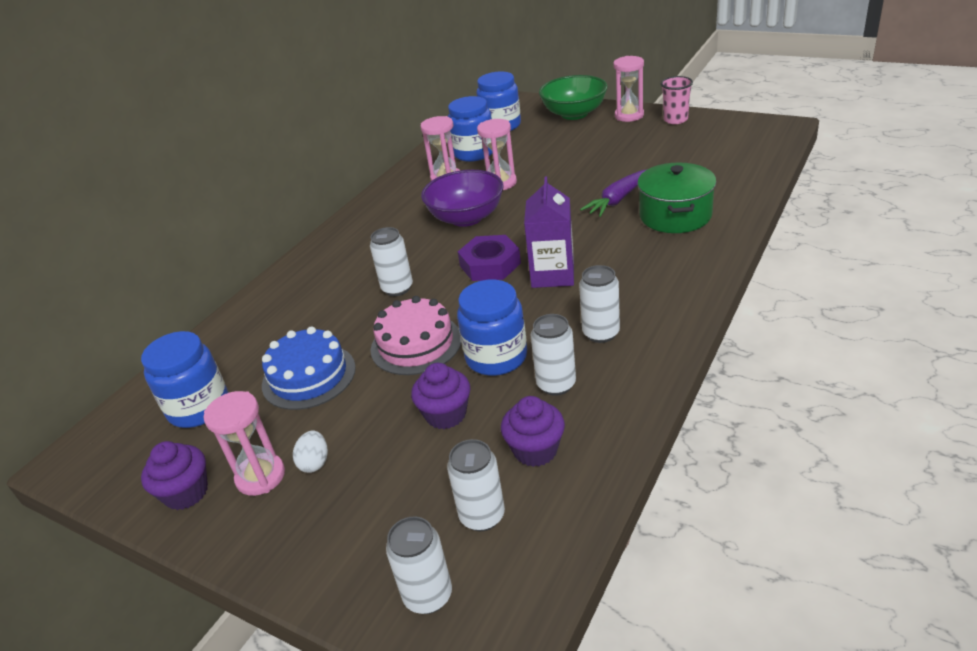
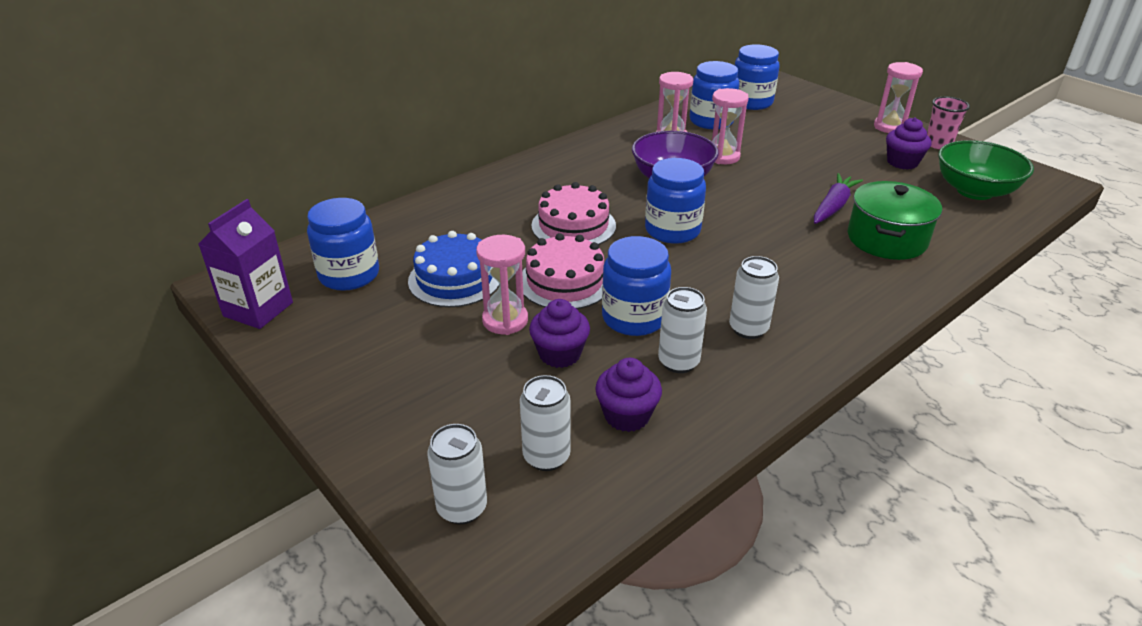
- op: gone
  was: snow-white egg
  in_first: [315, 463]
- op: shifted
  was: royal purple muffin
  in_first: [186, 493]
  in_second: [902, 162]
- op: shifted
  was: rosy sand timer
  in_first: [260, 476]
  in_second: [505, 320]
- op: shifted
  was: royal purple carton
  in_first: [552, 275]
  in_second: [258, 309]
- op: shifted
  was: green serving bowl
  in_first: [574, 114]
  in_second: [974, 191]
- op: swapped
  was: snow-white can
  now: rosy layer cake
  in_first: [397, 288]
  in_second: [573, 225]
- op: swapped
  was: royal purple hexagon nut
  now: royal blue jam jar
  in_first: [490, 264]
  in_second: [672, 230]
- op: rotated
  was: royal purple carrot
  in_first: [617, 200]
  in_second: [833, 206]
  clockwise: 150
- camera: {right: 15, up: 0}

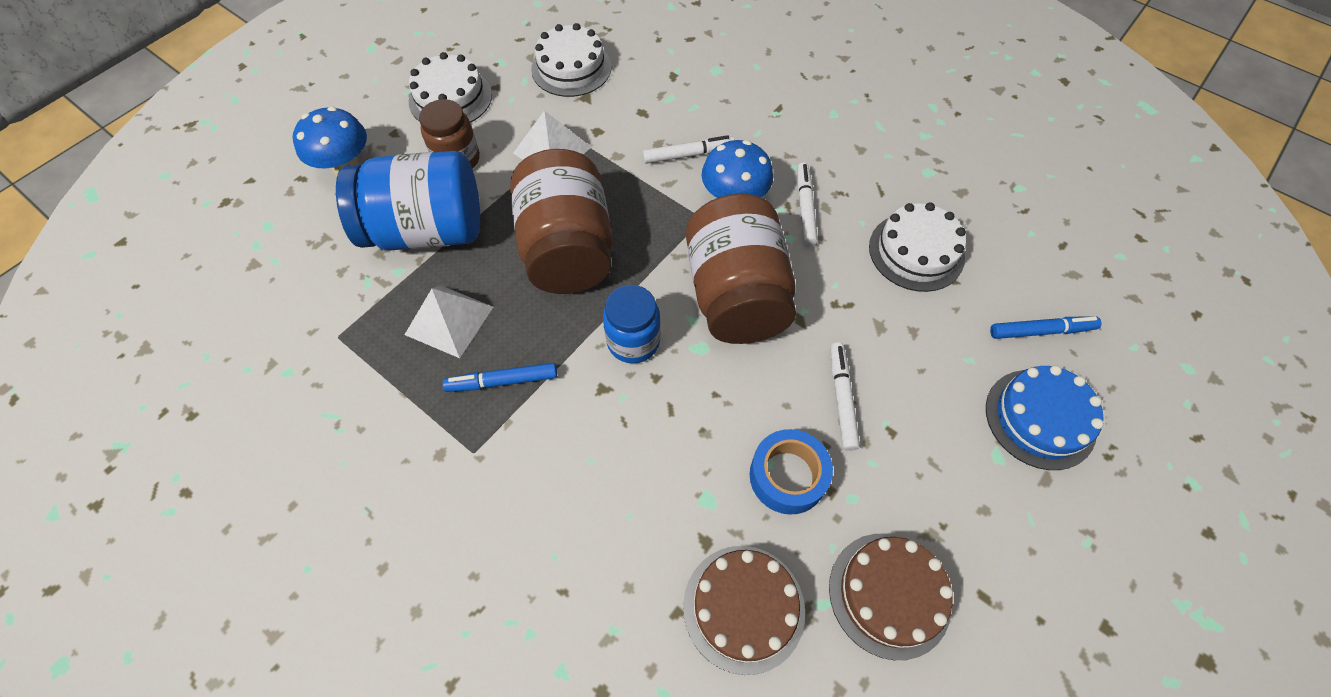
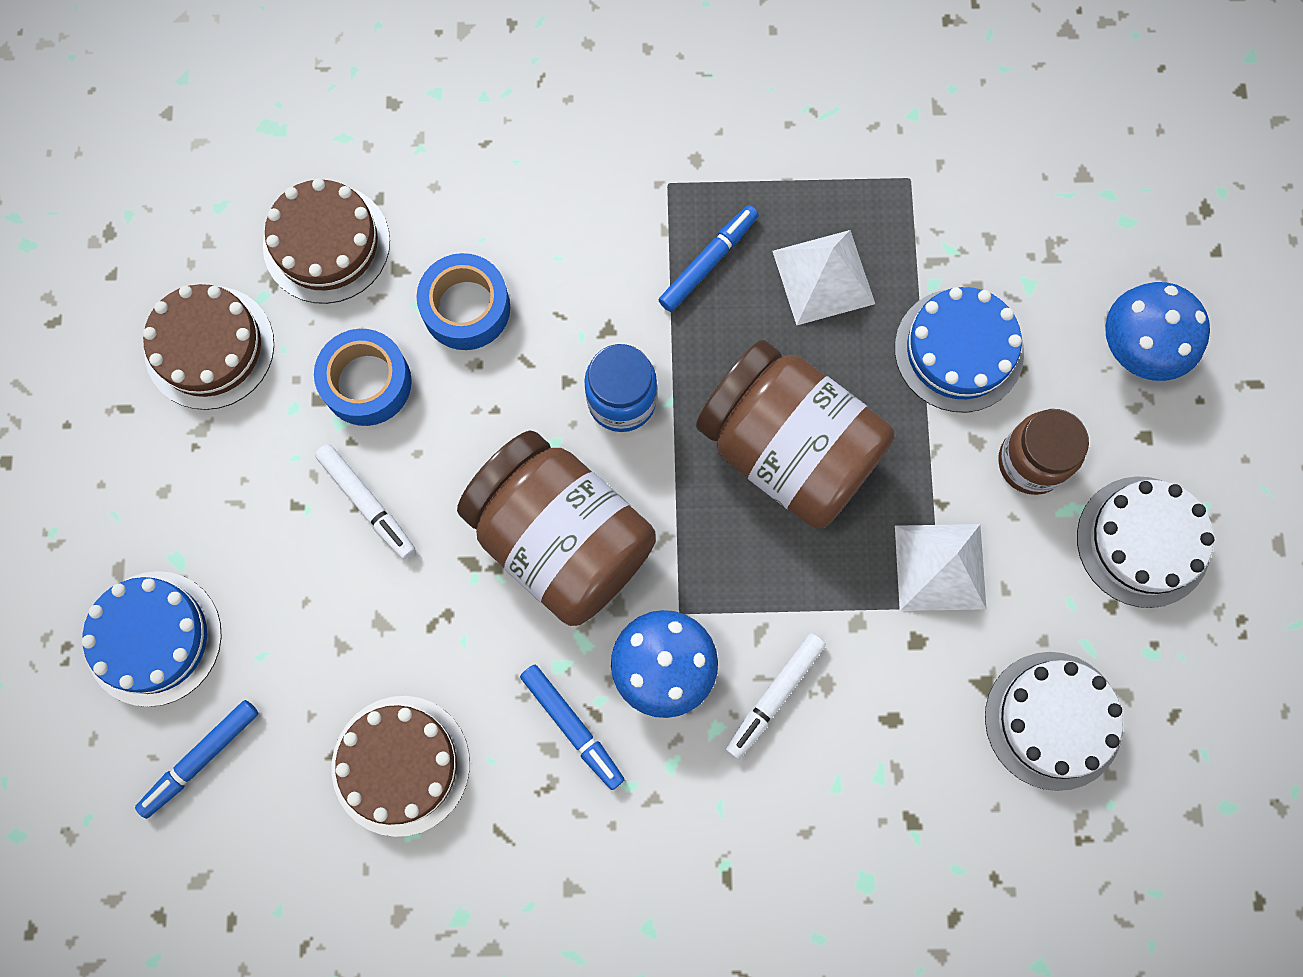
- op: new
  now: royal blue tape
  in_second: [466, 308]
- op: swapped
  was: royal blue jam jar
  now: royal blue layer cake
  in_first: [427, 230]
  in_second: [959, 350]
- op: repainted
  was: snow-white marker pen
  now: royal blue marker pen
  in_first: [805, 208]
  in_second: [572, 727]
- op: repainted
  was: snow-white layer cake
  now: brown layer cake
  in_first: [916, 251]
  in_second: [400, 765]
- camera: {right: 140, up: 15}

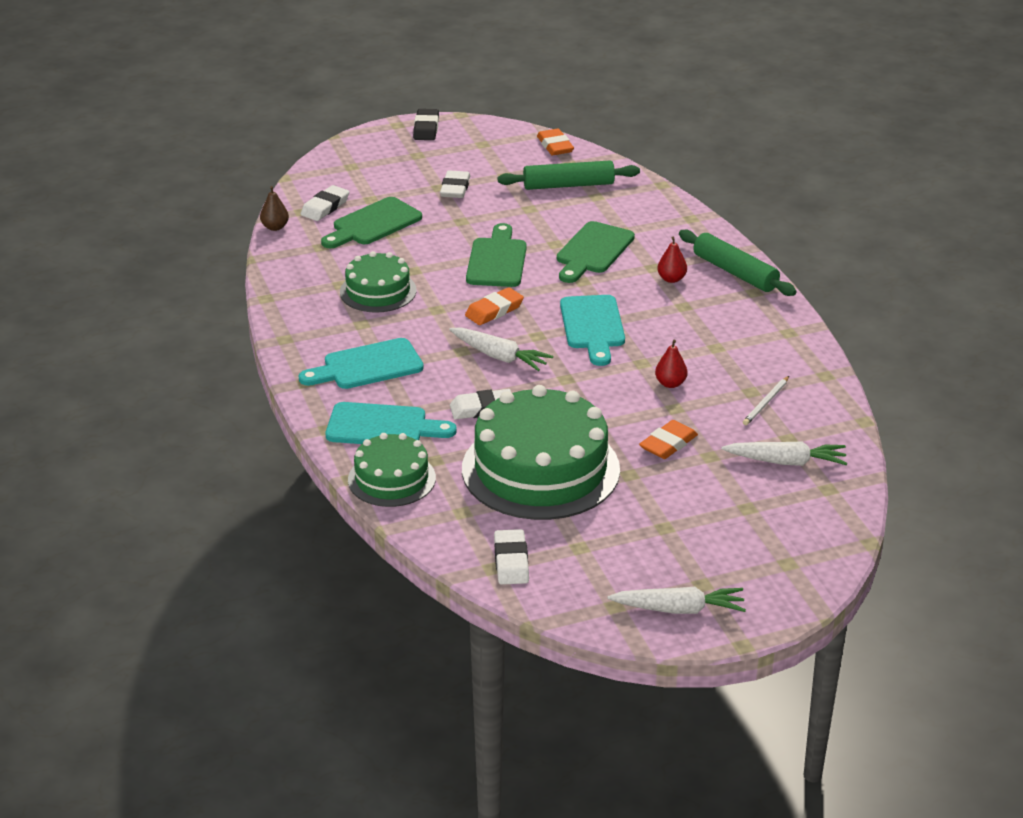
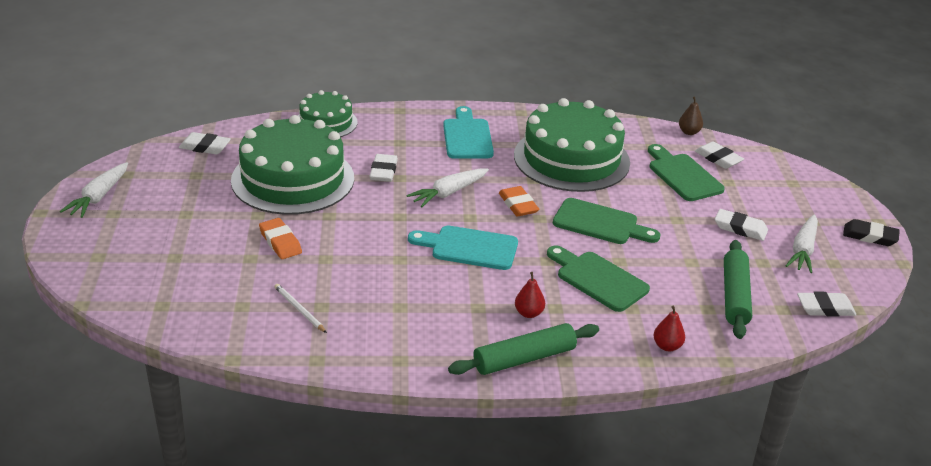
- op: gone
  was: teal bread board
  in_first: [382, 427]
- op: shifted
  was: scarlet pear
  in_first: [670, 383]
  in_second: [667, 346]
- op: shifted
  was: snow-white carrot
  in_first: [786, 462]
  in_second: [803, 250]
- op: repainted
  was: orange-coloured gum eraser
  now: snow-white gum eraser
  in_first: [555, 146]
  in_second: [825, 308]
- op: scaled
  was: green layer cake
  in_first: [378, 291]
  in_second: [571, 159]
  ratio: 1.81
- camera: {right: 105, up: 0}

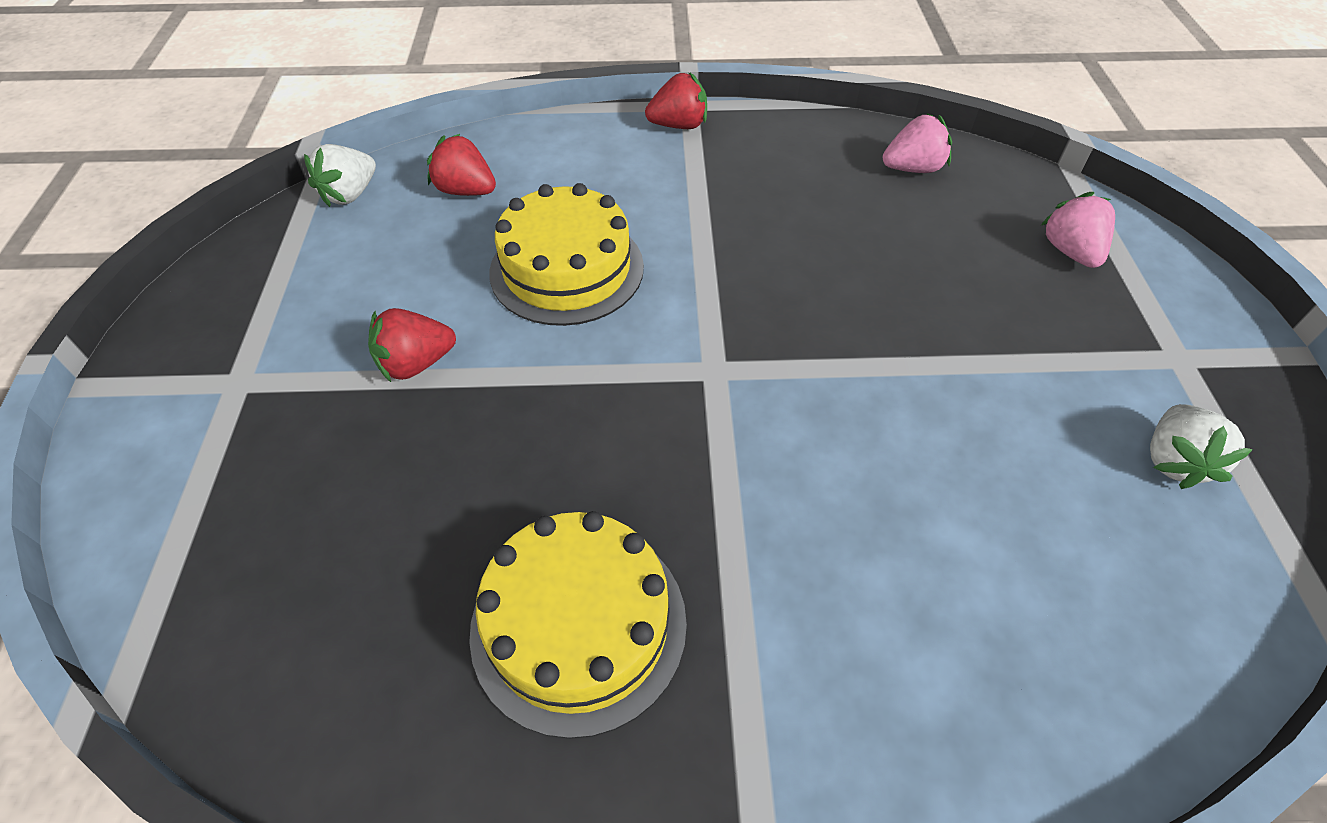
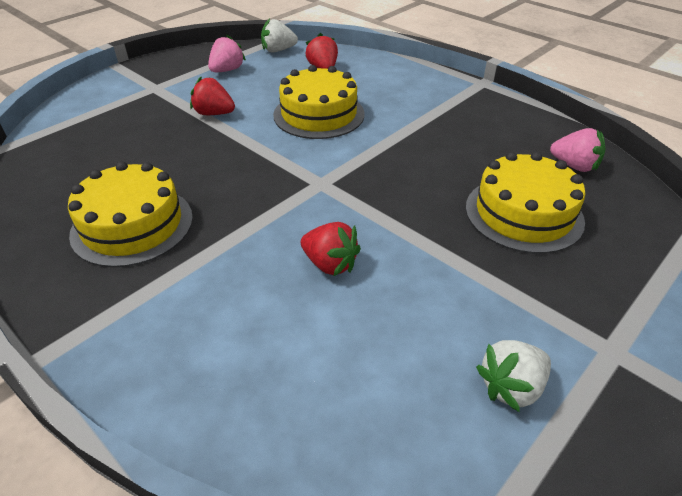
- op: new
  now: yellow layer cake
  in_second: [523, 213]
- op: shifted
  was: scarlet berry
  in_first: [679, 125]
  in_second: [330, 264]
- op: shifted
  was: rosy berry
  in_first: [1070, 251]
  in_second: [227, 70]
- camera: {right: 45, up: -10}

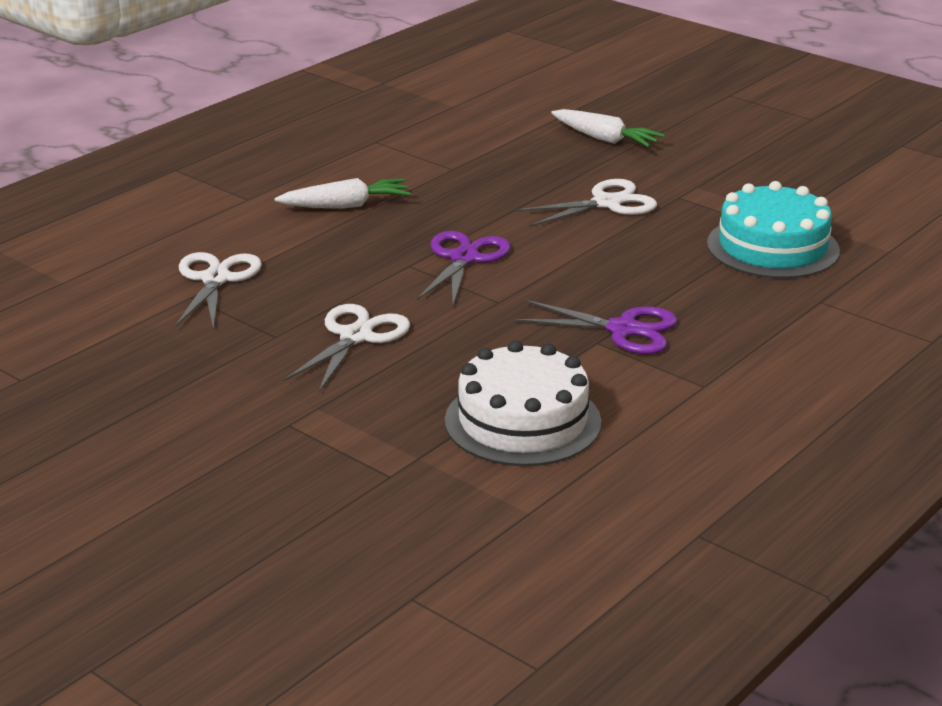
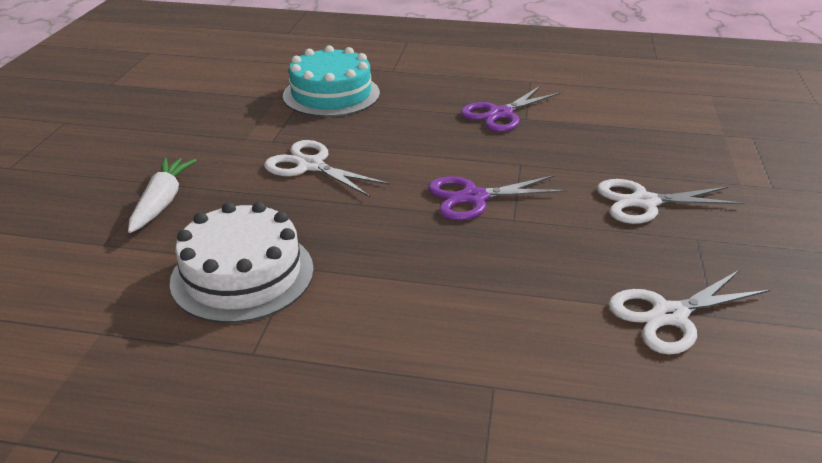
- op: gone
  was: snow-white carrot
  in_first: [346, 206]
- op: shifted
  was: snow-white layer cake
  in_first: [522, 421]
  in_second: [242, 274]
- op: rotated
  was: royal purple scissors
  in_first: [623, 330]
  in_second: [500, 114]
  clockwise: -120
- camera: {right: -120, up: 5}

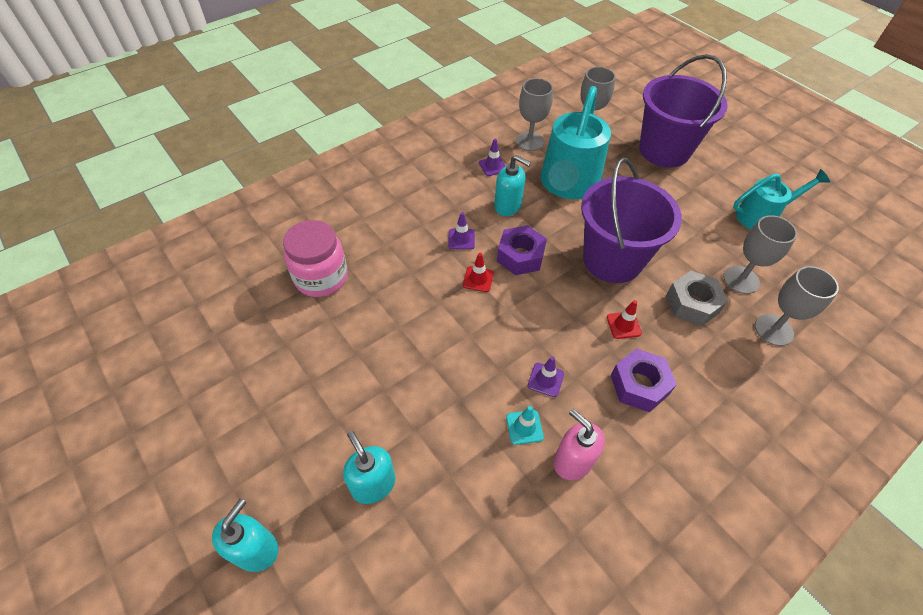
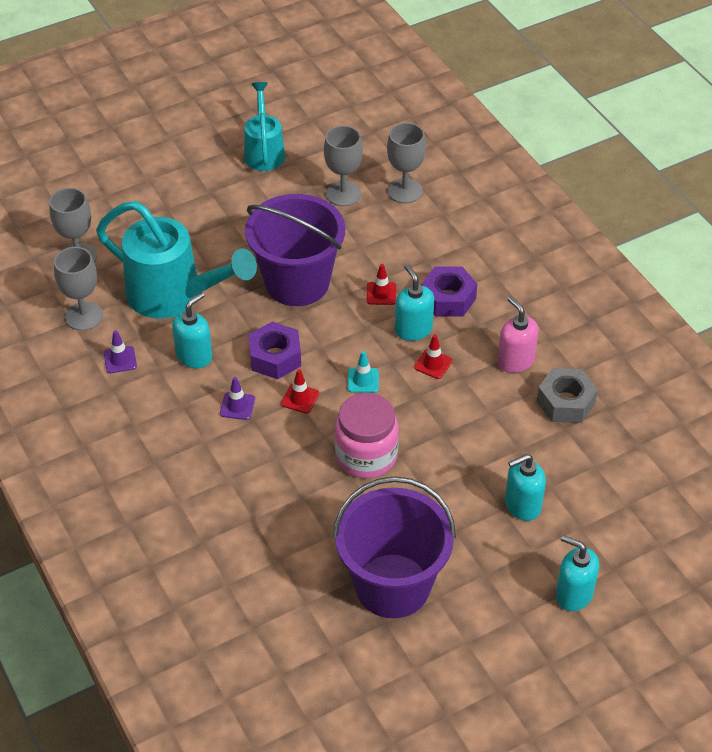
- op: new
  now: teal pump bottle
  in_second: [413, 329]
- op: shifted
  was: rosy jam jar
  in_first: [321, 277]
  in_second: [366, 456]
- op: shifted
  was: teal road cone
  in_first: [524, 427]
  in_second: [363, 380]
- op: shifted
  was: royal purple bucket
  in_first: [664, 150]
  in_second: [392, 586]
- op: shifted
  was: gray hexagon nut
  in_first: [692, 304]
  in_second: [565, 402]
- op: repainted
  was: royal purple road cone
  now: scarlet road cone
  in_first: [545, 380]
  in_second: [433, 364]
- op: rotated
  was: rosy pump bottle
  in_first: [572, 461]
  in_second: [515, 360]
  clockwise: 90
- camera: {right: -80, up: -5}

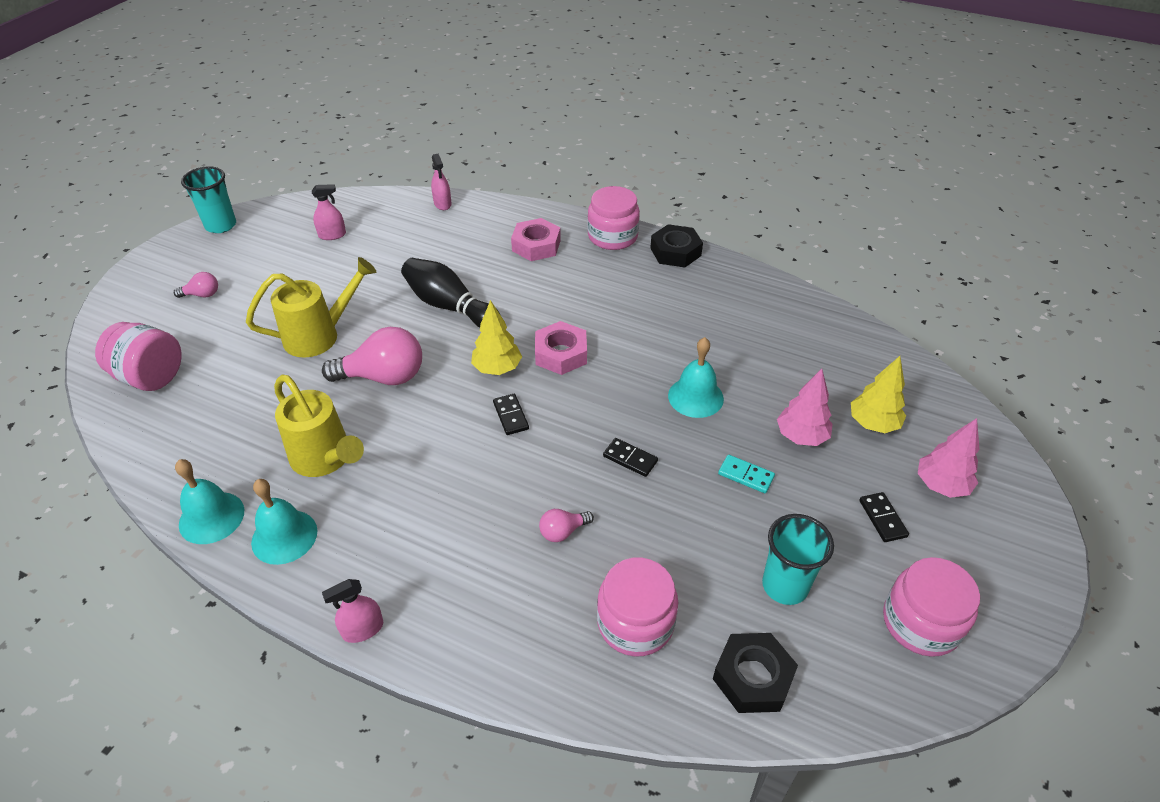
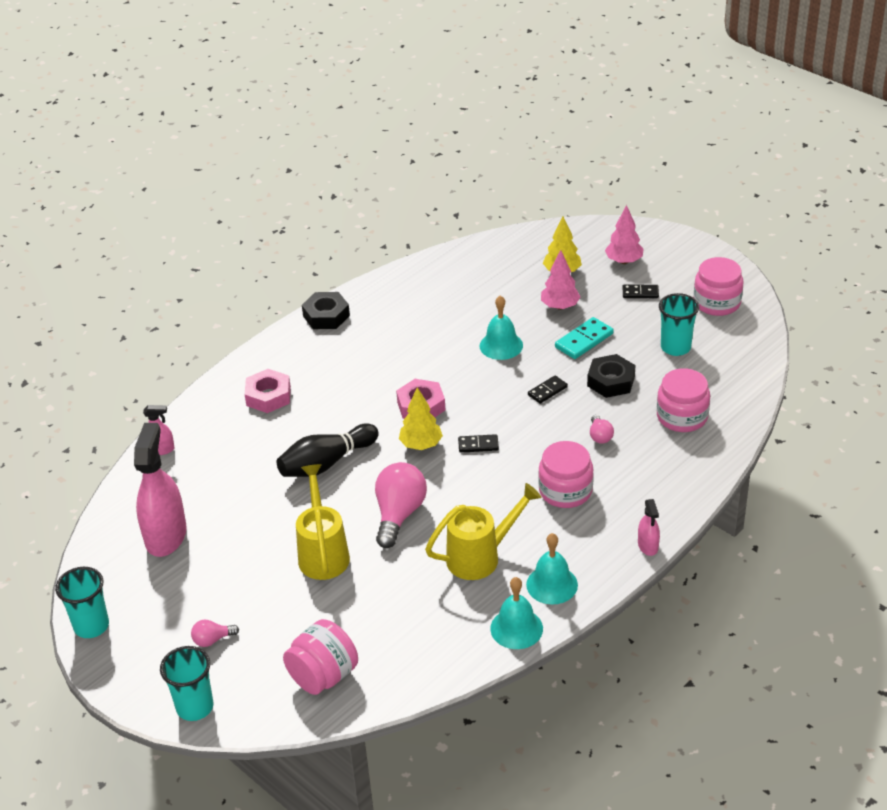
- op: new
  now: teal beaker
  in_second: [195, 707]
- op: shifted
  was: rosy jam jar
  in_first: [612, 236]
  in_second: [565, 491]
- op: shifted
  was: black hexagon nut
  in_first: [753, 677]
  in_second: [611, 381]
- op: rotated
  was: rosy lightbulb
  in_first: [202, 295]
  in_second: [212, 640]
  clockwise: -120
- op: scaled
  was: rosy sprayer
  in_first: [332, 235]
  in_second: [166, 536]
  ratio: 2.12
- op: scaled
  was: teal domino tile
  in_first: [746, 475]
  in_second: [584, 340]
  ratio: 1.56
- camera: {right: -70, up: -5}

